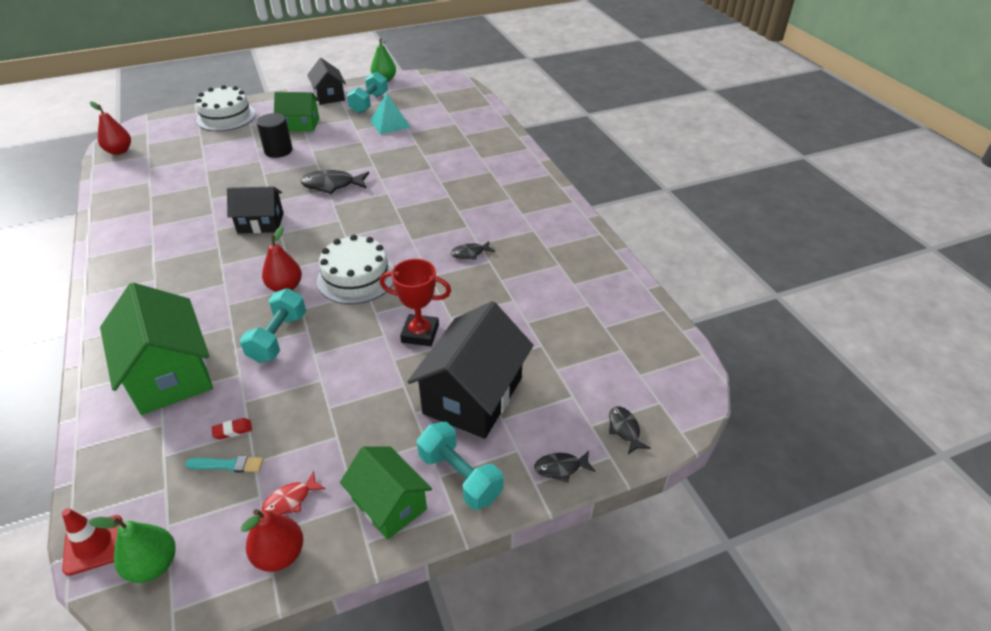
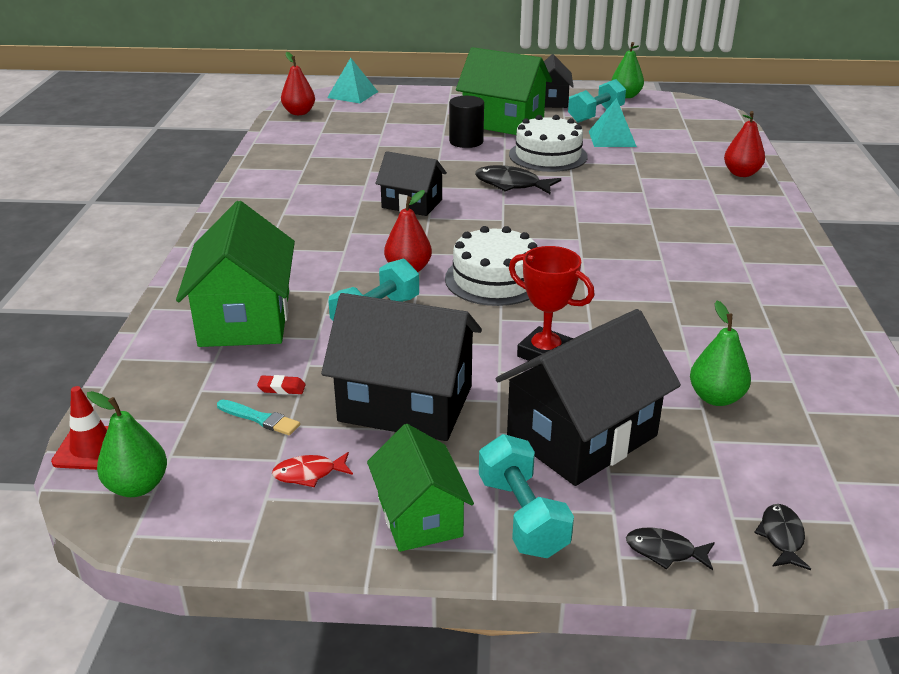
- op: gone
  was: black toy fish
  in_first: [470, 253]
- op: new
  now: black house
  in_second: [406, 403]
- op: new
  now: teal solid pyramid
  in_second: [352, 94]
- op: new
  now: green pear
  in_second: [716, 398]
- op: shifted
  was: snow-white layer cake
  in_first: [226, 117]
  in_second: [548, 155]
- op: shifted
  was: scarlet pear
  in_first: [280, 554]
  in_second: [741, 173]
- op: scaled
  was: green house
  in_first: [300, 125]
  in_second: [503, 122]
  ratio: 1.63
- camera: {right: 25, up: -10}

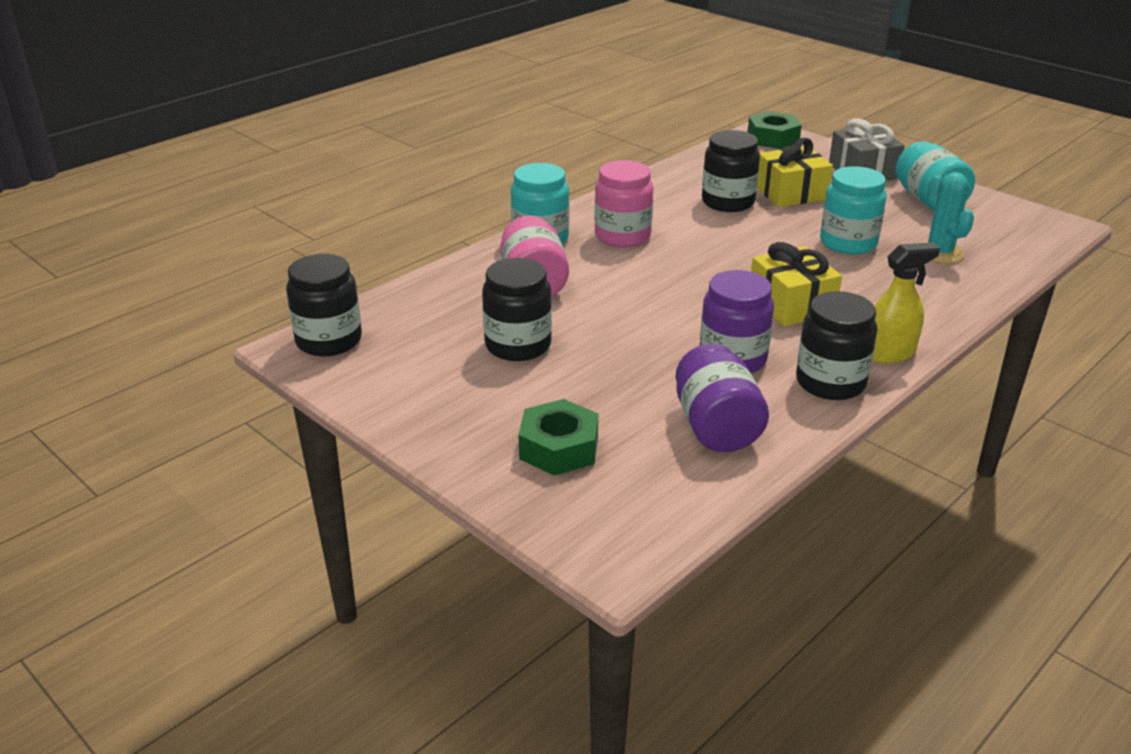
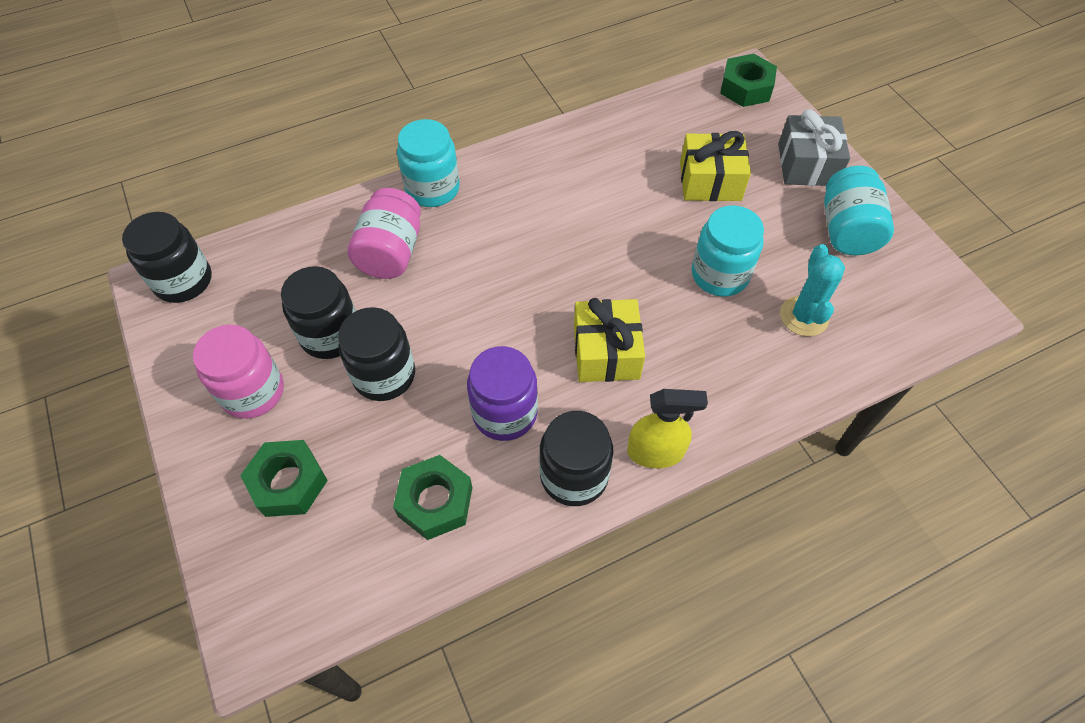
- op: shifted
  was: rosy jam jar
  in_first: [622, 236]
  in_second: [253, 392]
- op: shifted
  was: black jam jar
  in_first: [728, 202]
  in_second: [384, 375]
- op: swapped
  was: royal purple jam jar
  now: green hexagon nut
  in_first: [716, 427]
  in_second: [435, 501]
- camera: {right: 20, up: 25}

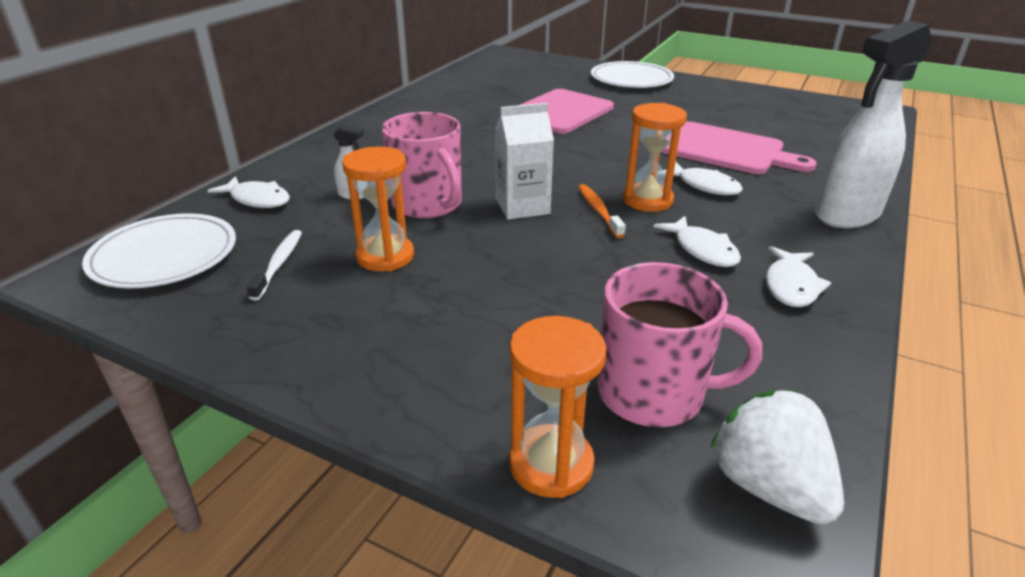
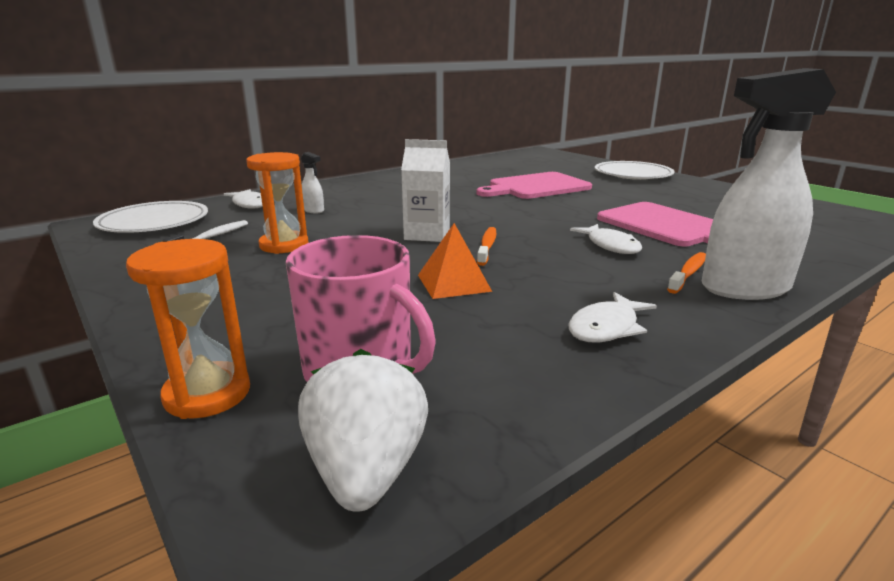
- op: gone
  was: rosy coffee mug
  in_first: [428, 204]
- op: gone
  was: orange-coloured sand timer
  in_first: [647, 200]
- op: gone
  was: snow-white toy fish
  in_first: [702, 250]
- op: new
  now: orange-coloured solid pyramid
  in_second: [454, 283]
- op: new
  now: orange-coloured toothbrush
  in_second: [688, 273]
- camera: {right: 25, up: -10}

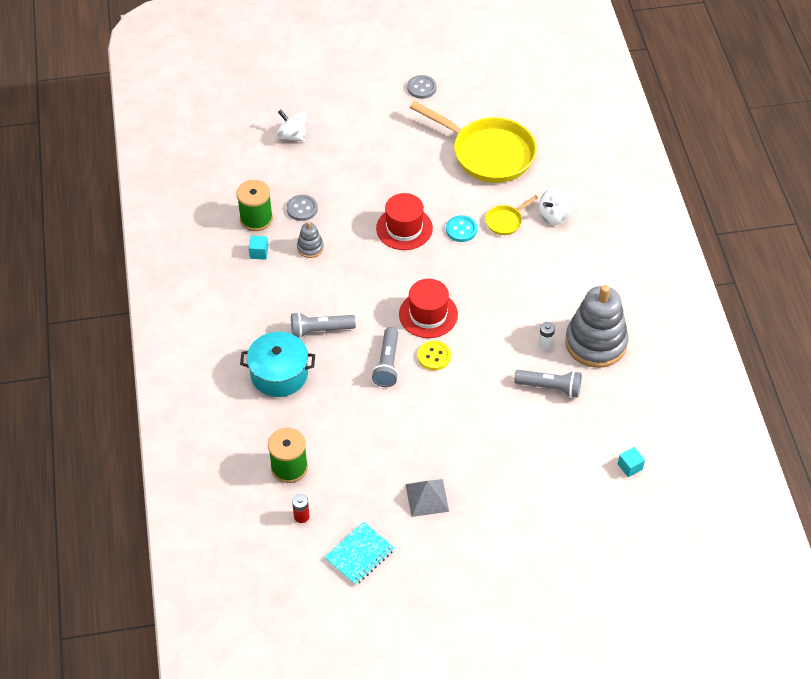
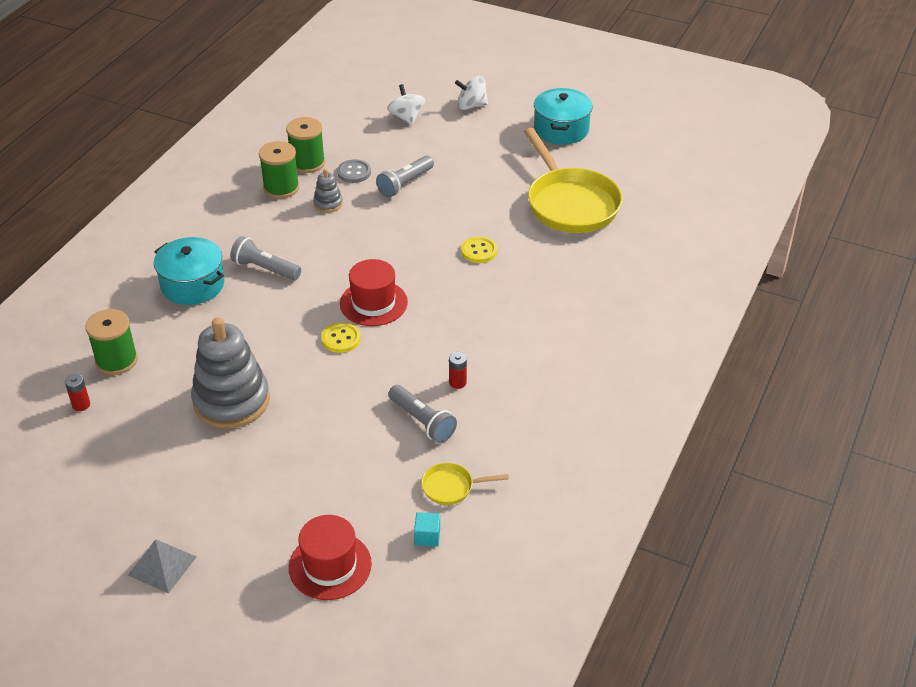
- op: gone
  was: teal notebook
  in_first: [359, 554]
- op: shifted
  was: gray flashlight
  in_first: [387, 364]
  in_second: [405, 184]
- op: shifted
  was: scarlet hat
  in_first: [404, 228]
  in_second: [330, 565]
- op: shifted
  was: gray solid pyramid
  in_first: [427, 497]
  in_second: [162, 565]
- op: shifted
  was: yellow skillet
  in_first: [505, 221]
  in_second: [451, 487]
- op: shifted
  was: snow-white whirligig
  in_first: [554, 215]
  in_second: [471, 105]
- op: shifted
  was: gray stacking toy
  in_first: [595, 343]
  in_second: [231, 401]
- op: swapped
  was: teal block
  now: green reel of thread
  in_first: [259, 252]
  in_second: [281, 188]
- op: swapped
  was: gray button
  now: teal cooking pot
  in_first: [421, 88]
  in_second: [561, 129]
- op: repainted
  was: teal button
  now: yellow button
  in_first: [461, 229]
  in_second: [479, 251]
- op: repainted
  was: snow-white AA battery
  now: scarlet AA battery
  in_first: [545, 344]
  in_second: [457, 382]
- camera: {right: 35, up: -10}

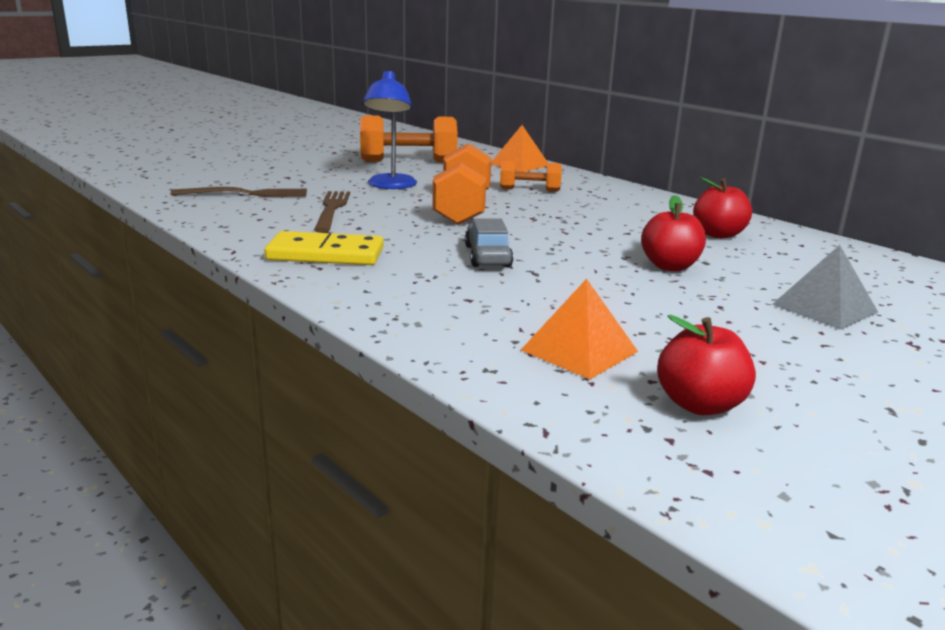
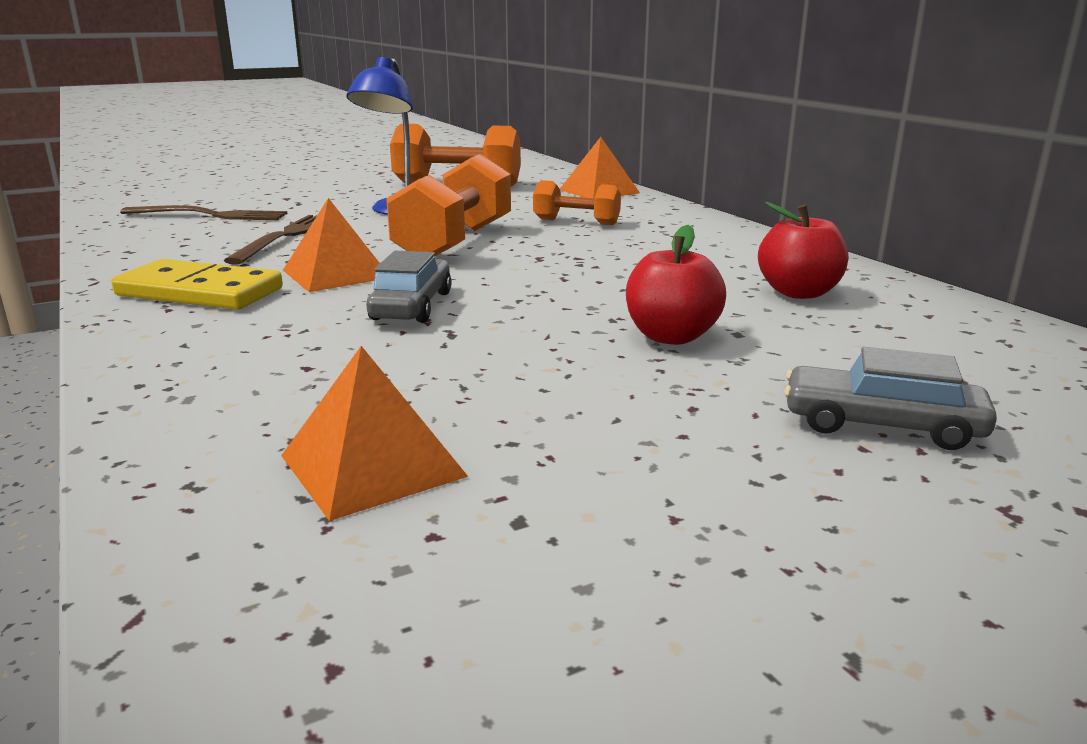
- op: gone
  was: scarlet toy apple
  in_first: [699, 405]
- op: new
  now: orange-coloured solid pyramid
  in_second: [336, 274]
- op: swapped
  was: gray solid pyramid
  now: gray toy car
  in_first: [824, 308]
  in_second: [881, 425]
- camera: {right: 15, up: 0}

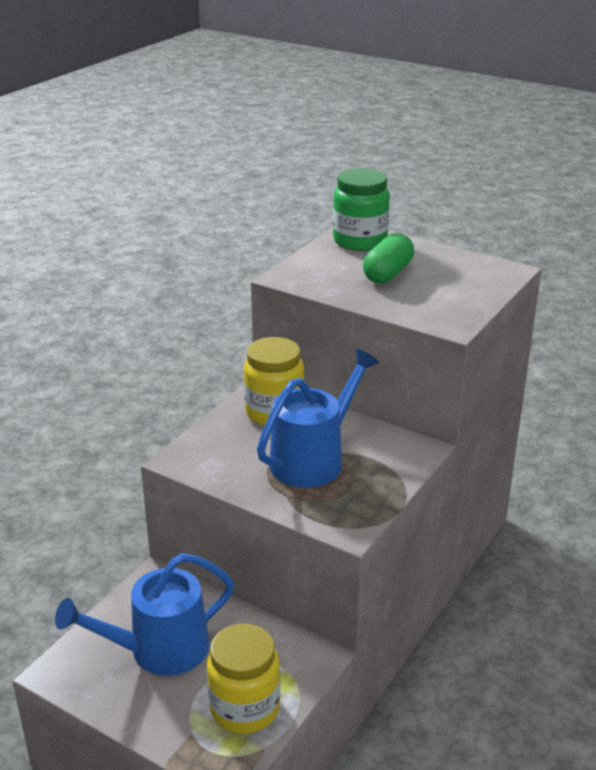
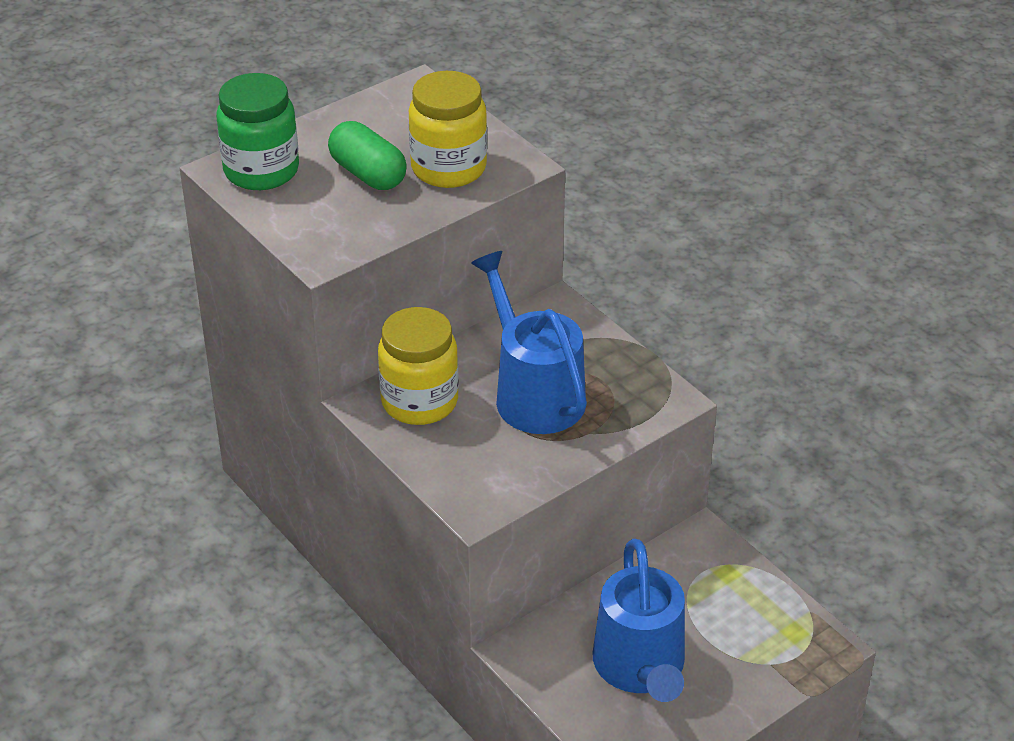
- op: shifted
  was: yellow jam jar
  in_first: [244, 708]
  in_second: [448, 168]
- camera: {right: -70, up: 10}

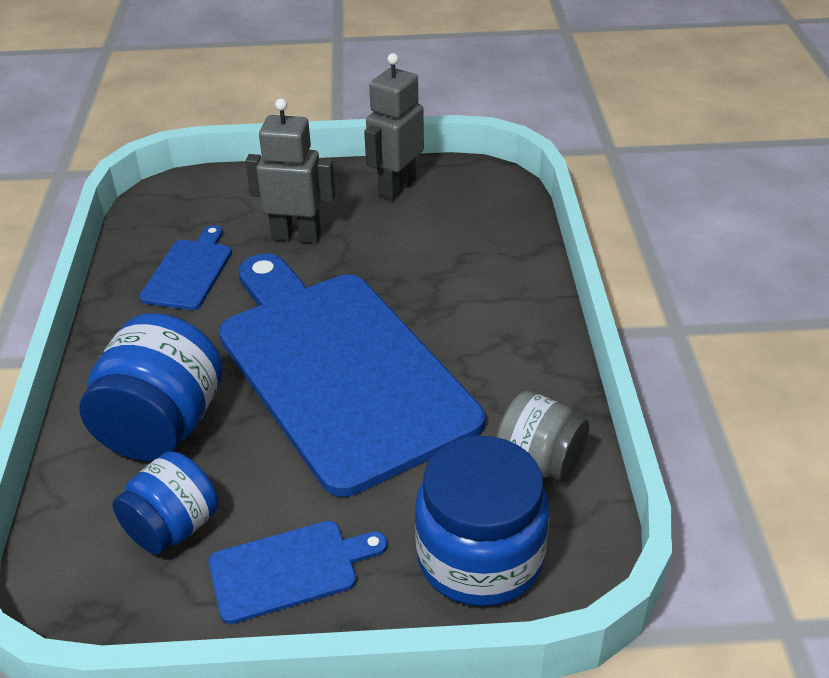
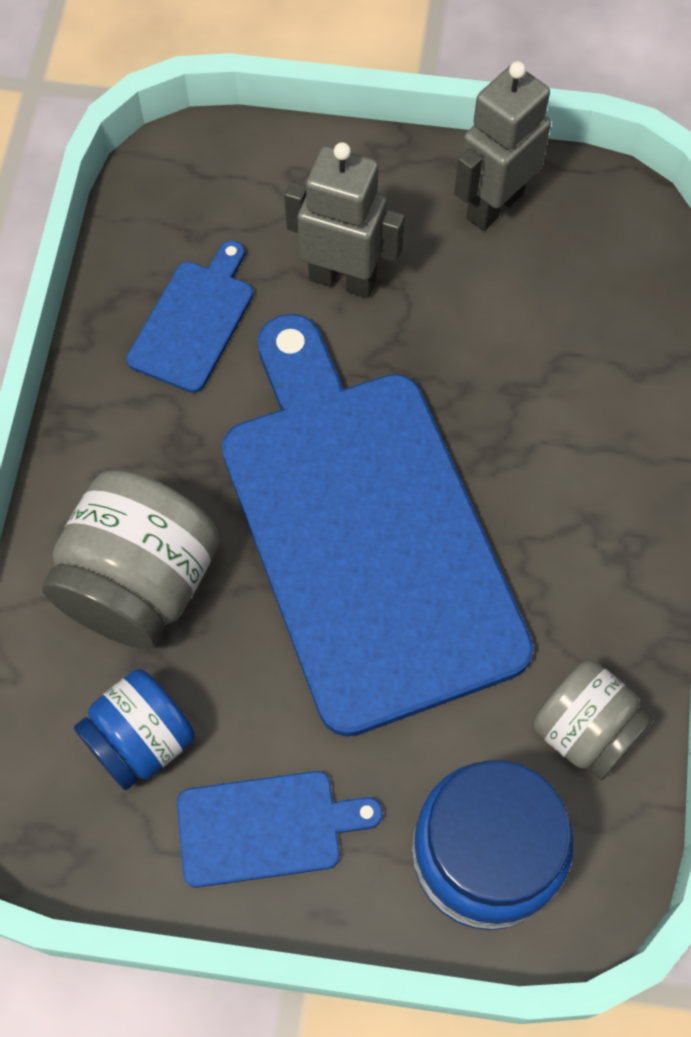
- op: repainted
  was: royal blue jam jar
  now: gray jam jar
  in_first: [162, 426]
  in_second: [140, 584]
- camera: {right: 10, up: 25}

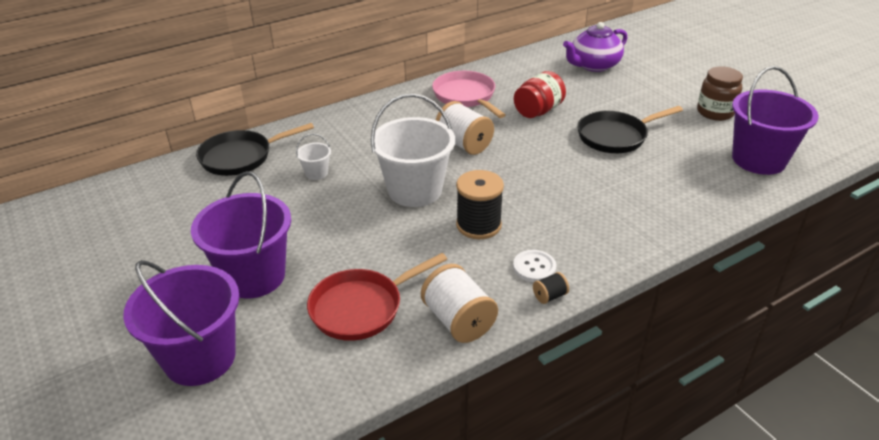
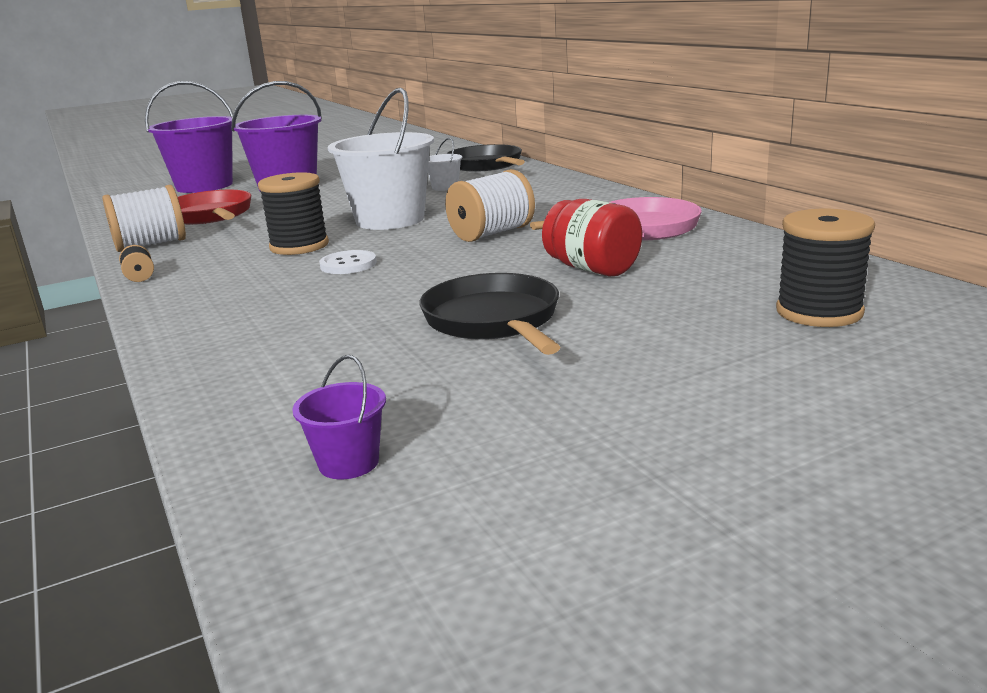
- op: gone
  was: brown jam jar
  in_first: [715, 112]
- op: shifted
  was: snow-white button
  in_first: [534, 267]
  in_second: [348, 264]
- op: swapped
  was: royal purple china teapot
  now: black reel of thread
  in_first: [594, 65]
  in_second: [819, 312]
- op: scaled
  was: royal purple bucket
  in_first: [758, 159]
  in_second: [349, 462]
  ratio: 0.44
- camera: {right: 95, up: -15}

